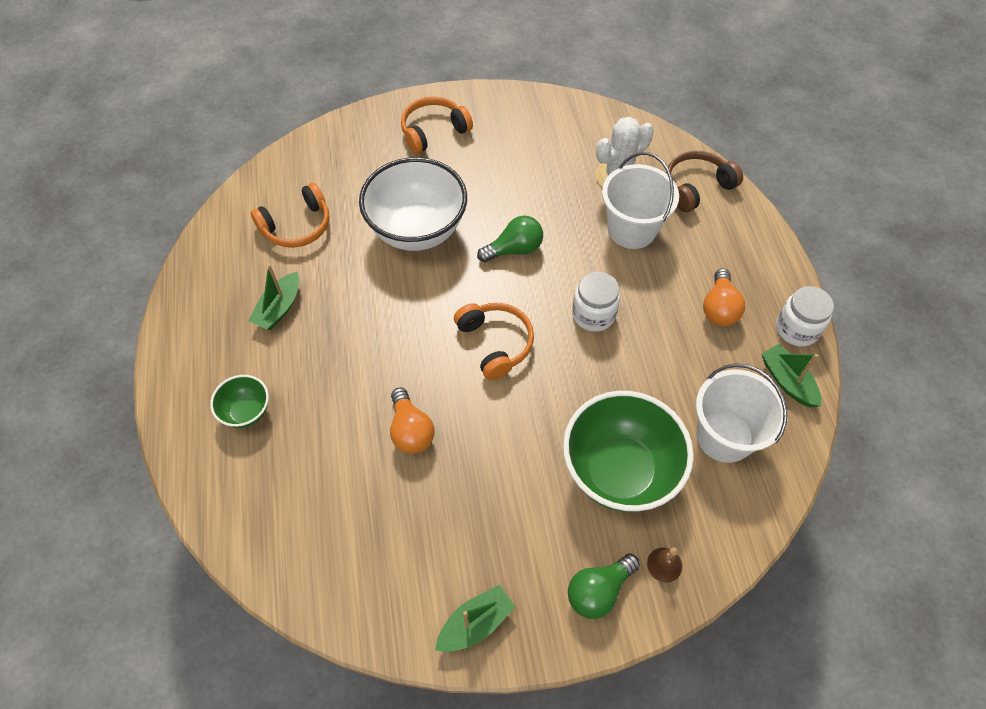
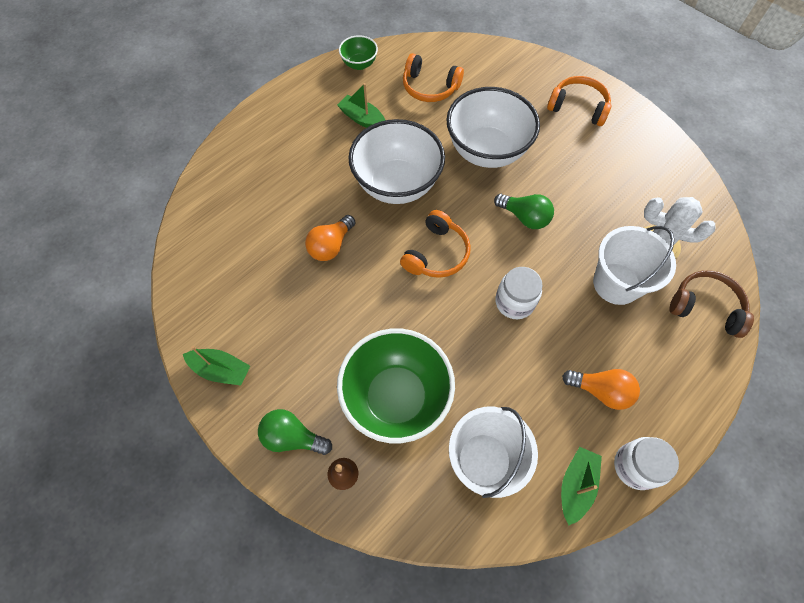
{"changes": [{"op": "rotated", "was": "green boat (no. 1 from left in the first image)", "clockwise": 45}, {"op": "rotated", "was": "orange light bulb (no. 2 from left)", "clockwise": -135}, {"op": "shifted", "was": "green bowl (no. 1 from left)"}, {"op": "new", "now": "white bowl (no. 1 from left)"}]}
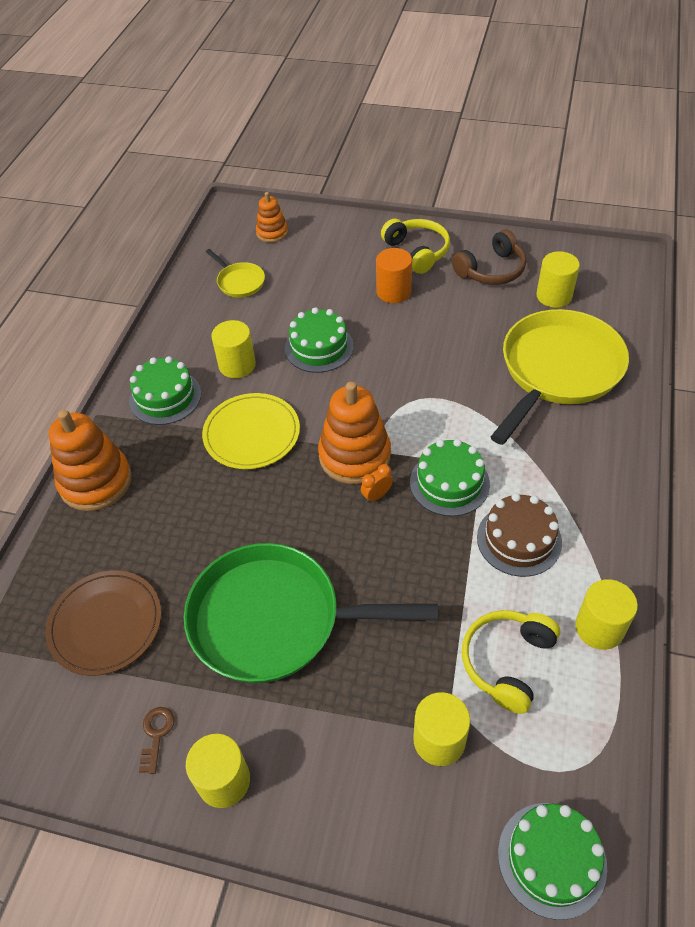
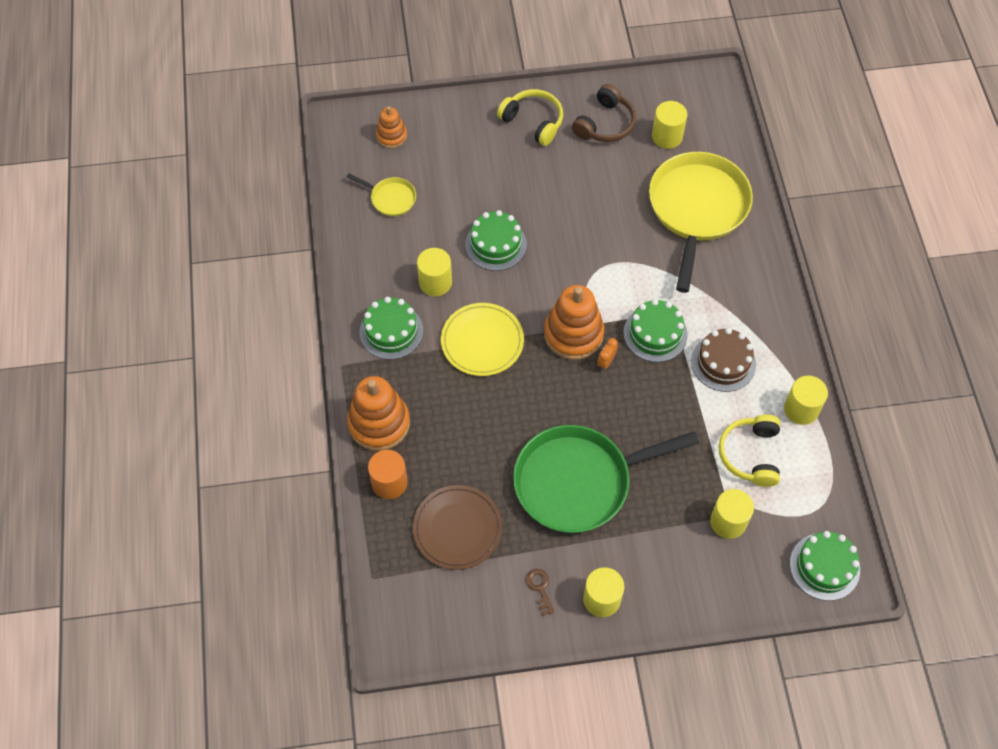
{"changes": [{"op": "shifted", "was": "orange cylinder"}]}
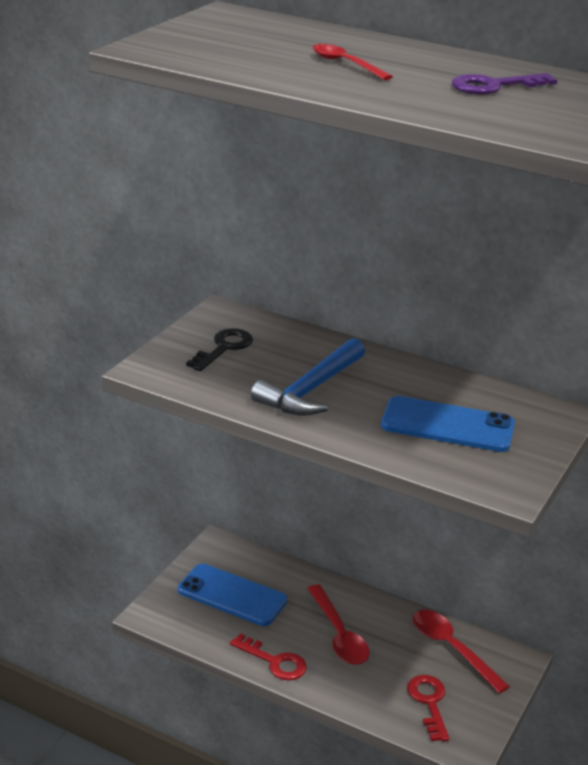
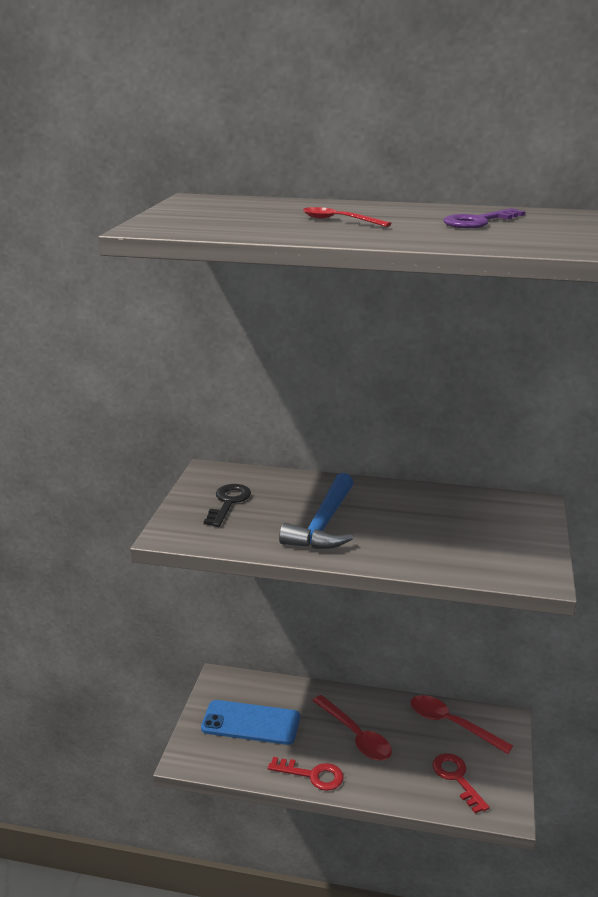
{"changes": [{"op": "gone", "was": "blue phone (no. 2 from left)"}]}
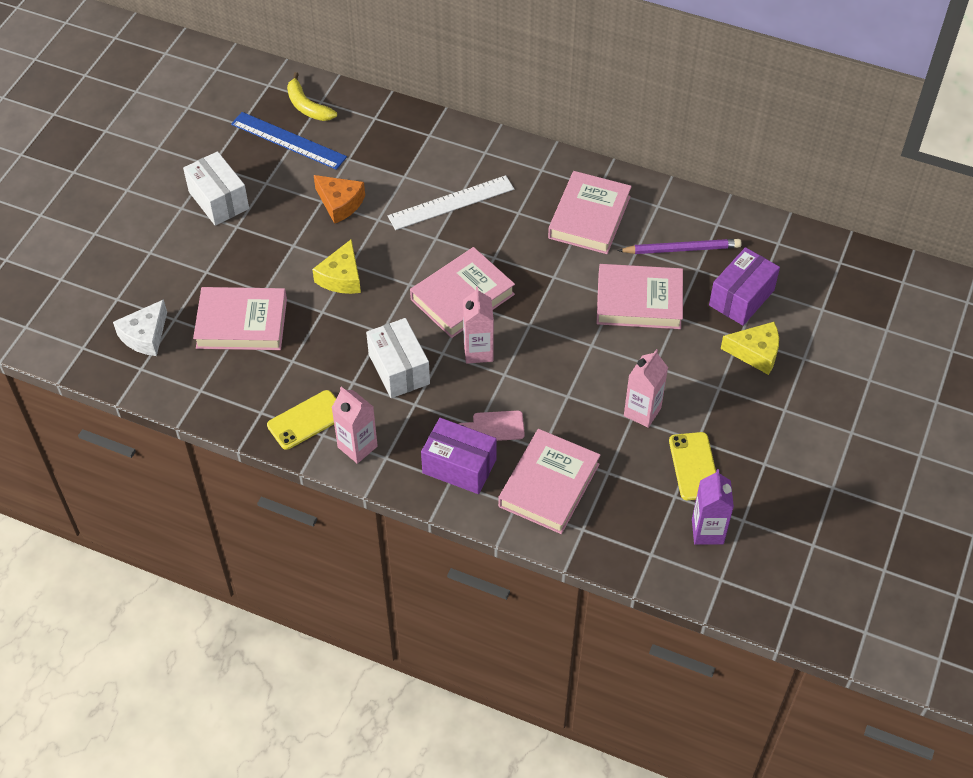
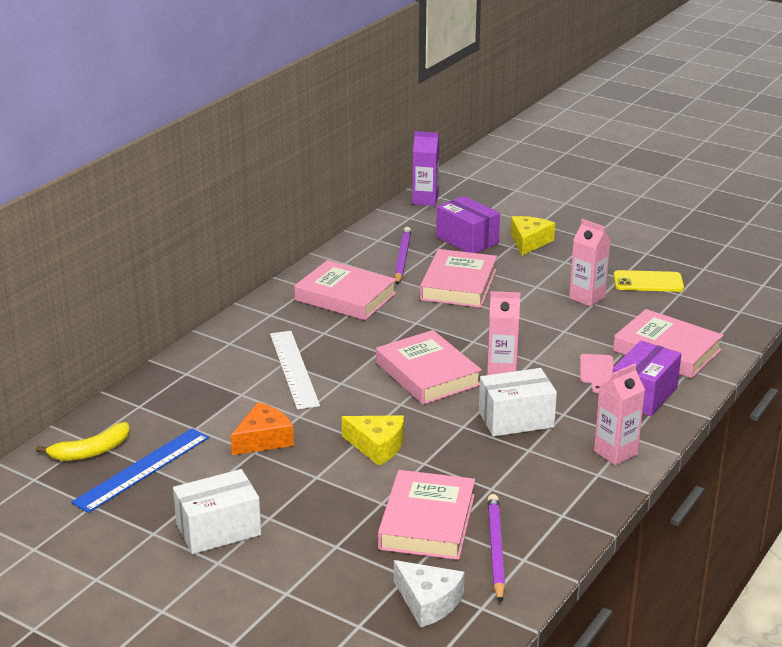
{"changes": [{"op": "gone", "was": "yellow phone (no. 1 from left)"}, {"op": "shifted", "was": "purple carton"}, {"op": "new", "now": "purple pencil (no. 2 from left)"}]}
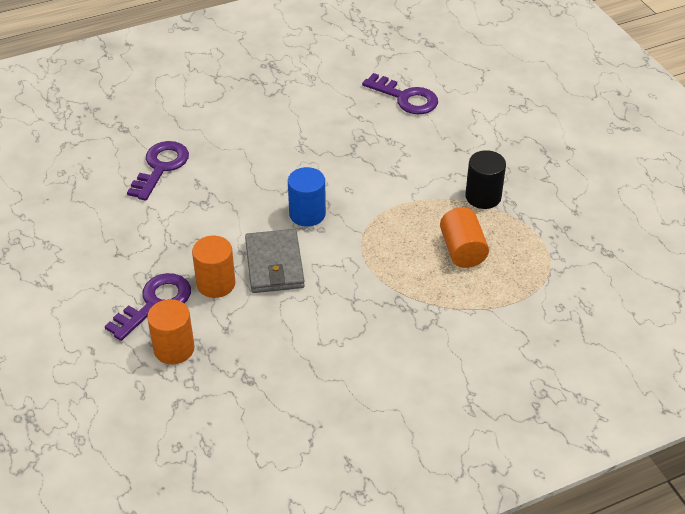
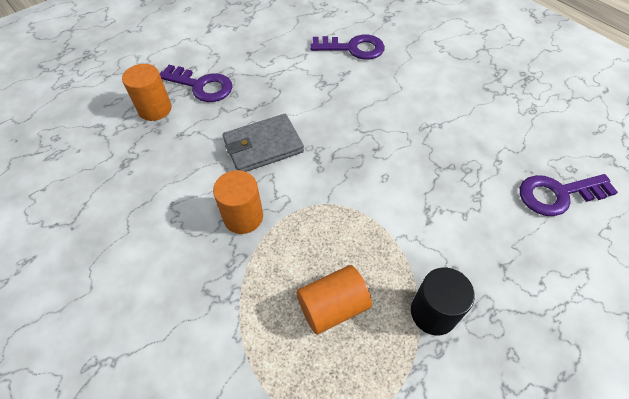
{"changes": [{"op": "rotated", "was": "purple key (no. 3 from left)", "clockwise": 60}, {"op": "gone", "was": "blue cylinder"}, {"op": "shifted", "was": "orange cylinder (no. 2 from left)"}]}
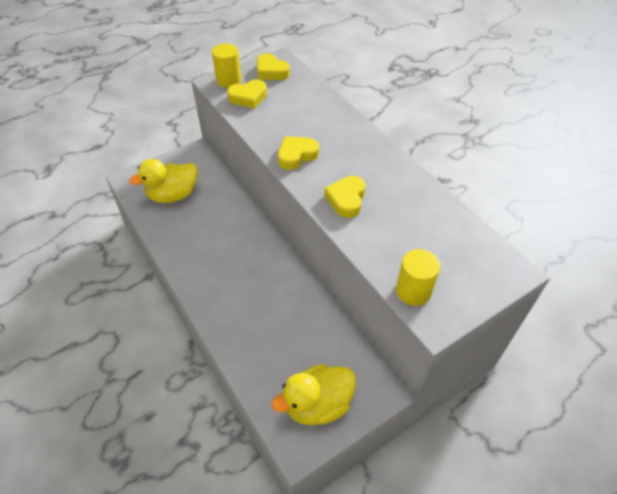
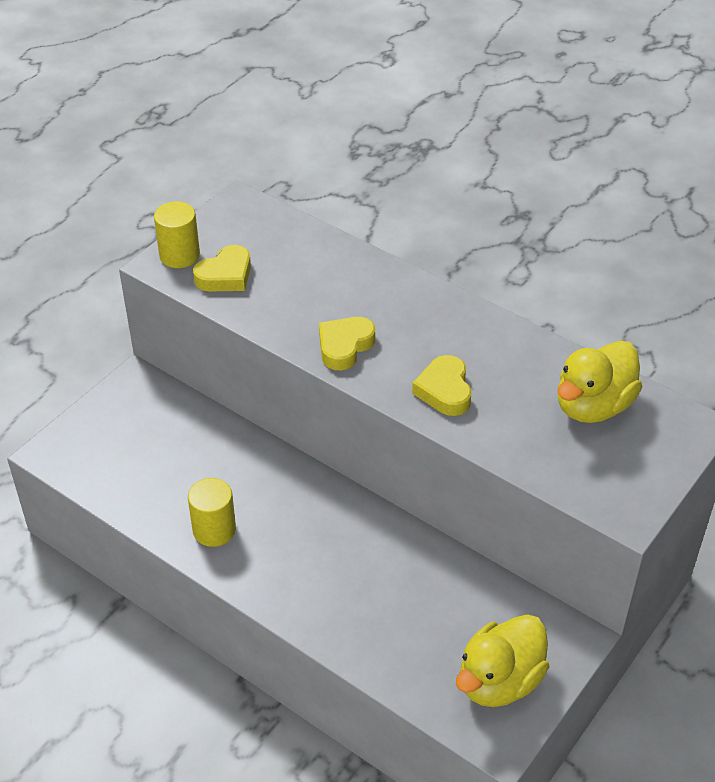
{"changes": [{"op": "gone", "was": "yellow heart (no. 2 from left)"}, {"op": "shifted", "was": "yellow duck (no. 1 from left in the first image)", "now": "yellow duck (no. 2 from left)"}, {"op": "shifted", "was": "yellow cylinder (no. 2 from left)"}]}
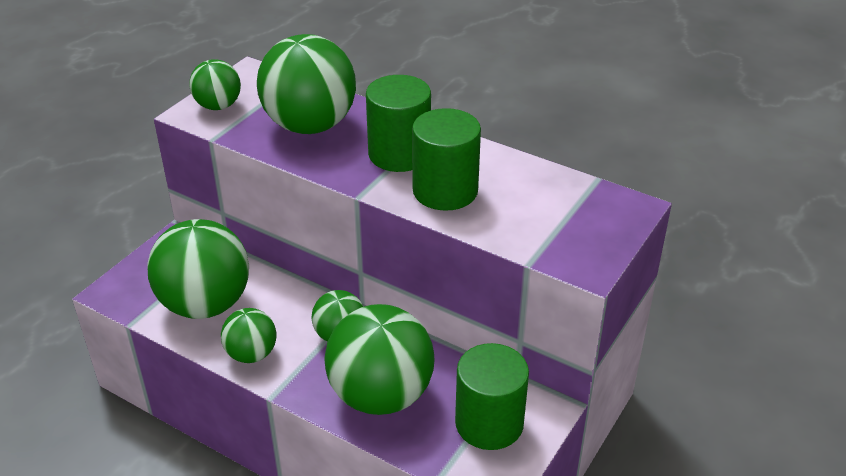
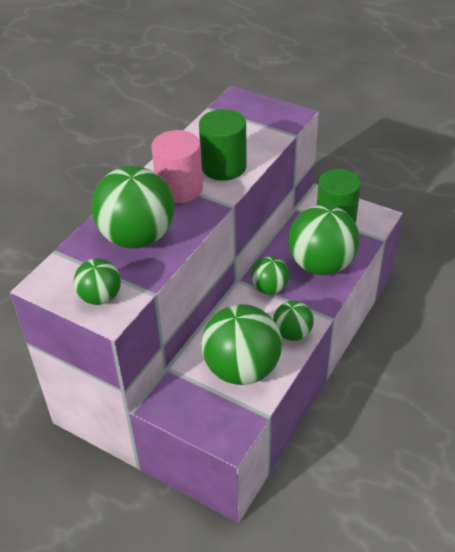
{"changes": [{"op": "repainted", "was": "green cylinder (no. 1 from left)", "now": "pink cylinder"}]}
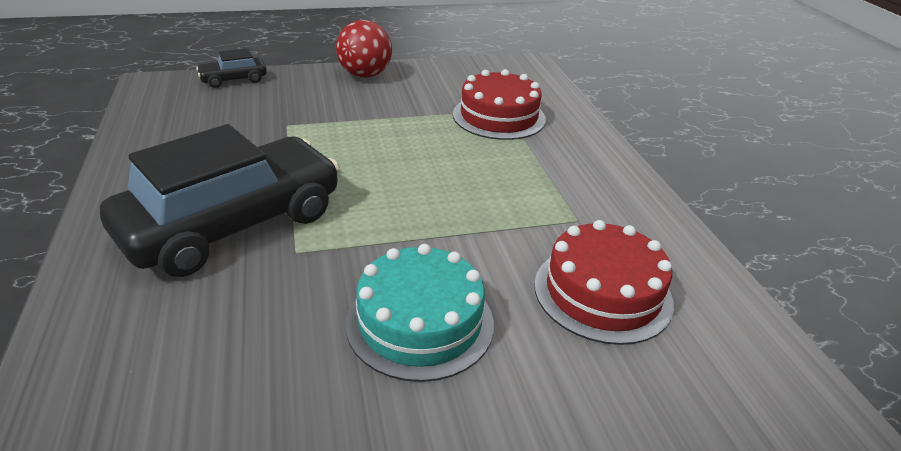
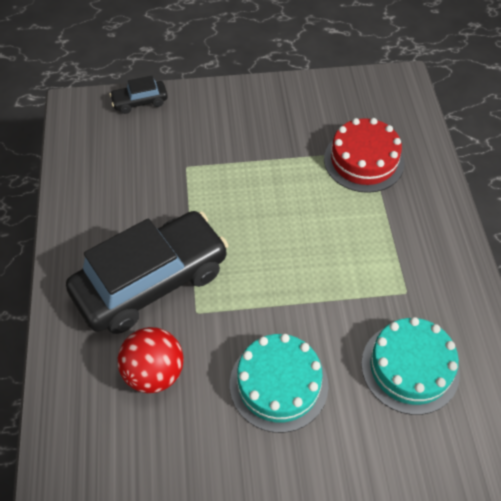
{"changes": [{"op": "shifted", "was": "red ball"}, {"op": "repainted", "was": "red cake (no. 2 from left)", "now": "turquoise cake (no. 2 from left)"}]}
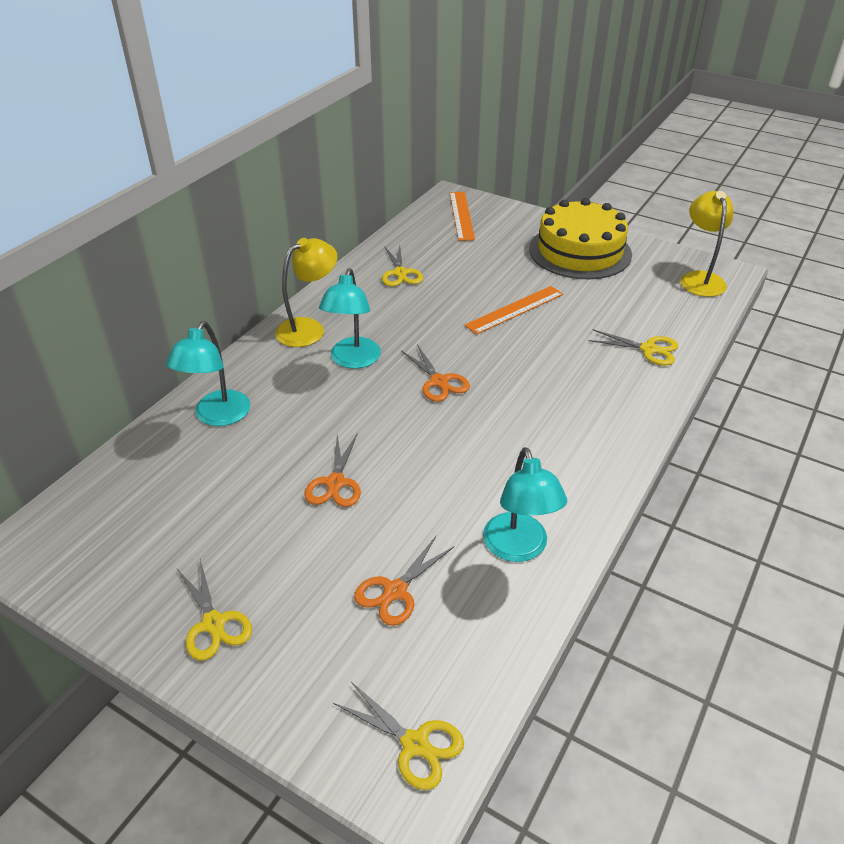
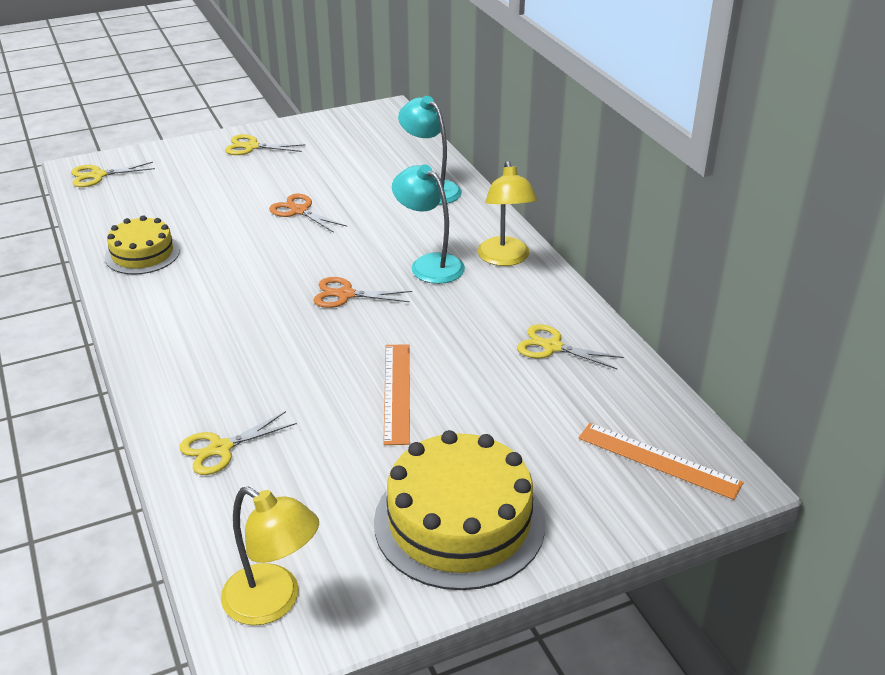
{"changes": [{"op": "swapped", "was": "turquoise lamp (no. 3 from left)", "now": "yellow cake (no. 1 from left)"}, {"op": "gone", "was": "orange scissors (no. 2 from left)"}]}
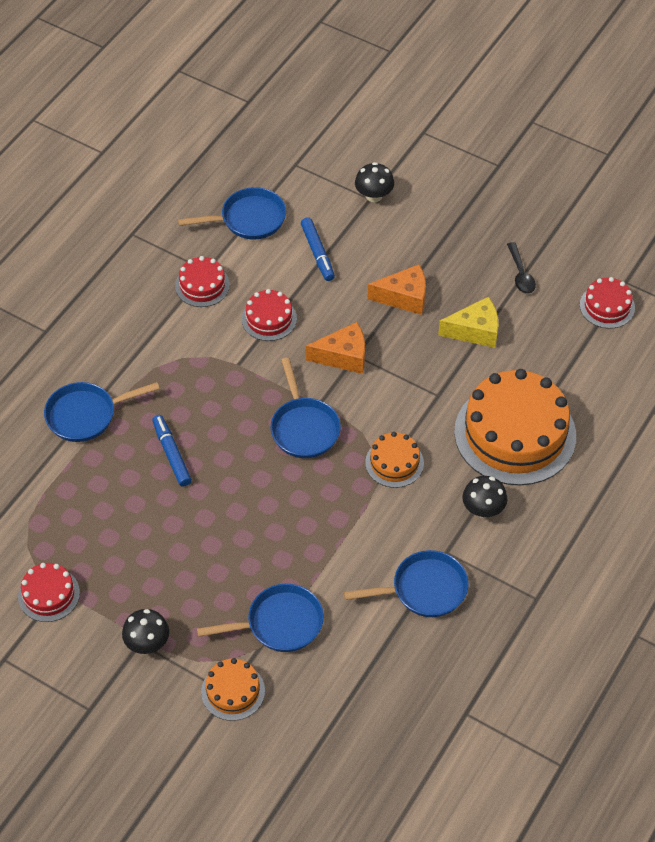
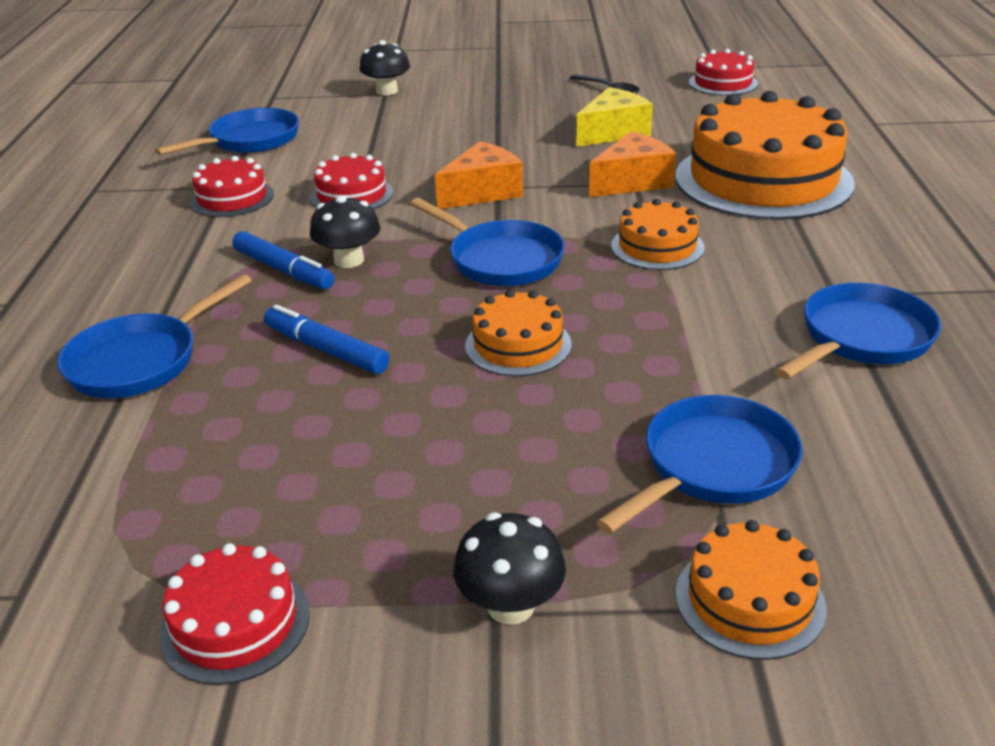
{"changes": [{"op": "shifted", "was": "blue marker (no. 2 from left in the first image)", "now": "blue marker (no. 1 from left)"}, {"op": "shifted", "was": "orange cheese (no. 2 from left)"}, {"op": "shifted", "was": "black mushroom (no. 3 from left in the first image)", "now": "black mushroom (no. 1 from left)"}, {"op": "new", "now": "orange cake (no. 1 from left)"}]}
